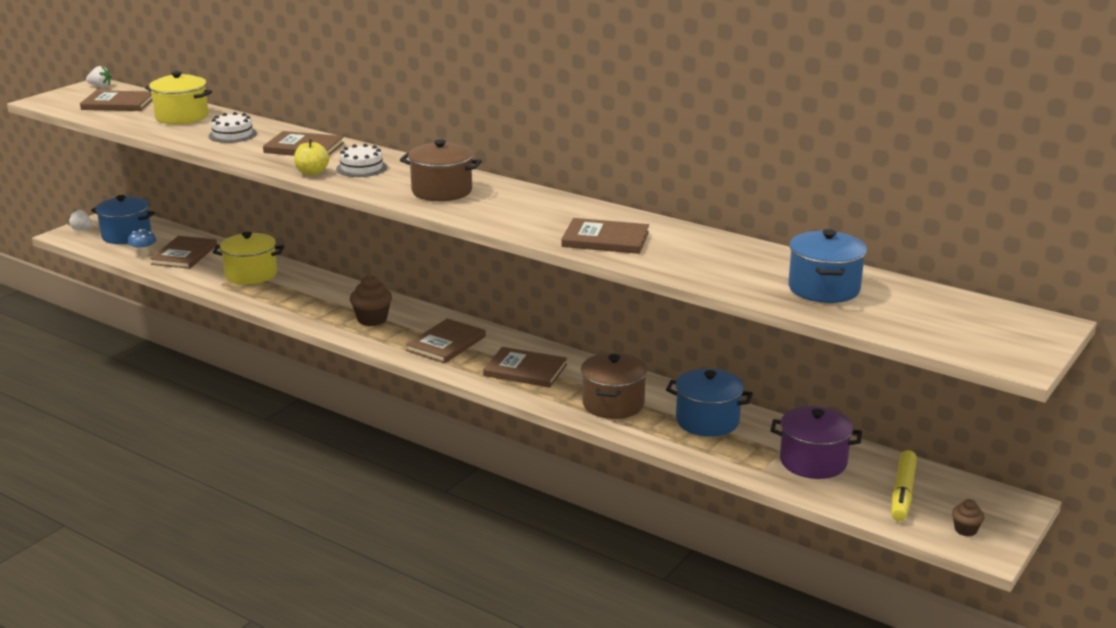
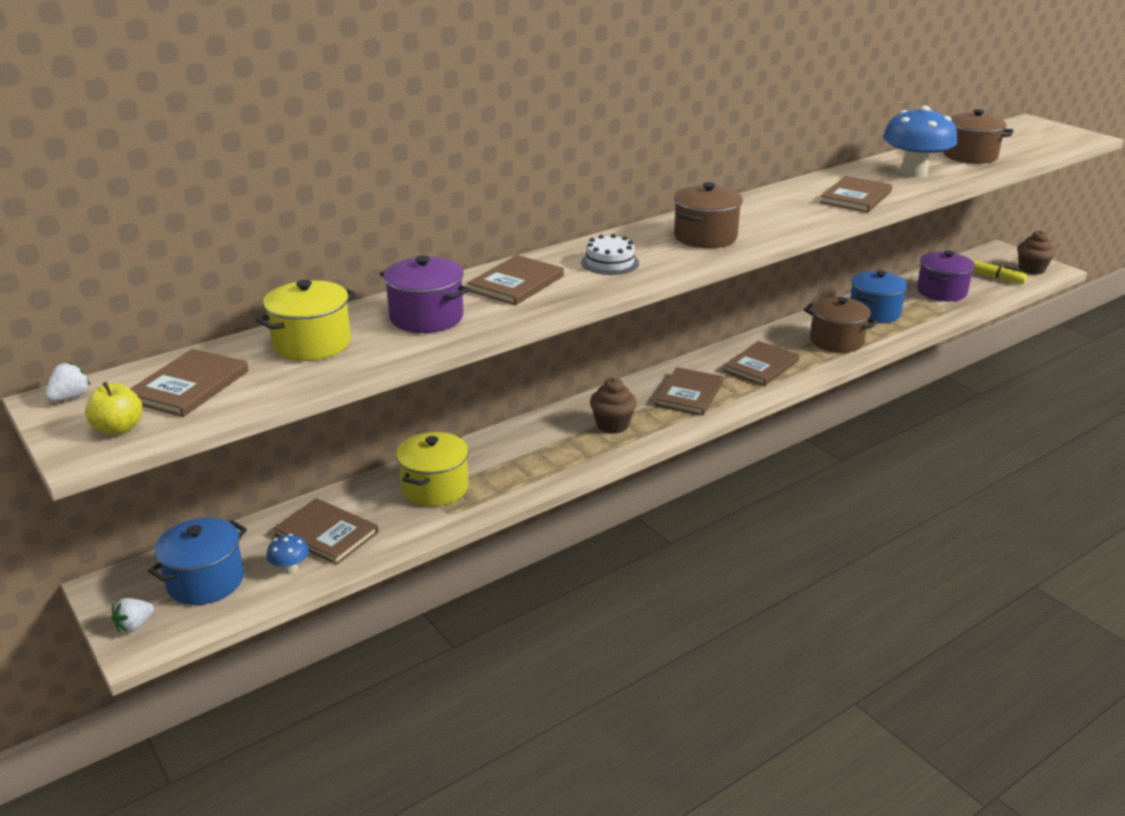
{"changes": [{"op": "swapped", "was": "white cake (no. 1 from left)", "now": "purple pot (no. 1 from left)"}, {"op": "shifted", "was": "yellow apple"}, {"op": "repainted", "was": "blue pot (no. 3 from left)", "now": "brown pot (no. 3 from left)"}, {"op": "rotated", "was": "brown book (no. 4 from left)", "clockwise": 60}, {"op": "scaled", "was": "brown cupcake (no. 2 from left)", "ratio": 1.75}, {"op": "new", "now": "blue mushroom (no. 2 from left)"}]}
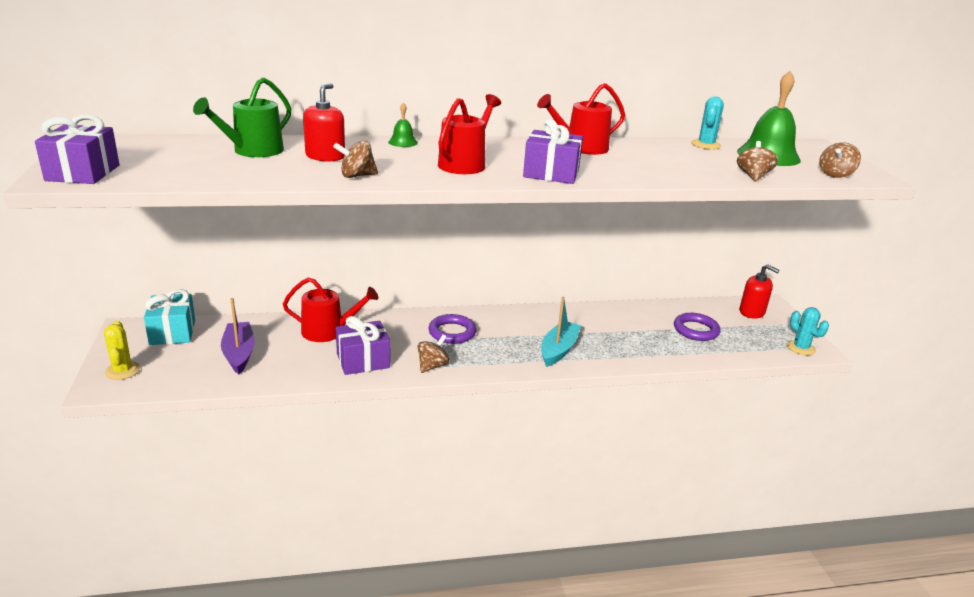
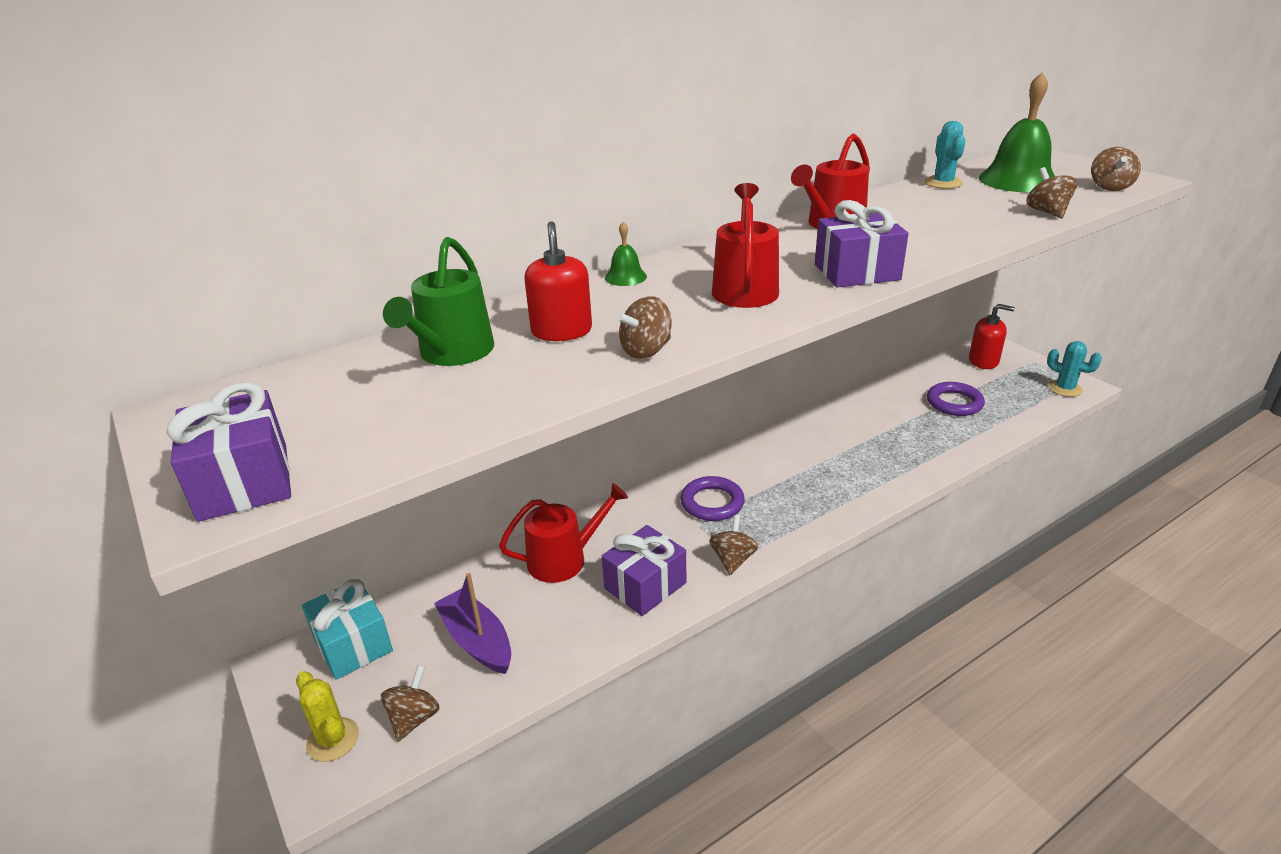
{"changes": [{"op": "gone", "was": "turquoise boat"}, {"op": "new", "now": "brown spinning top (no. 1 from left)"}]}
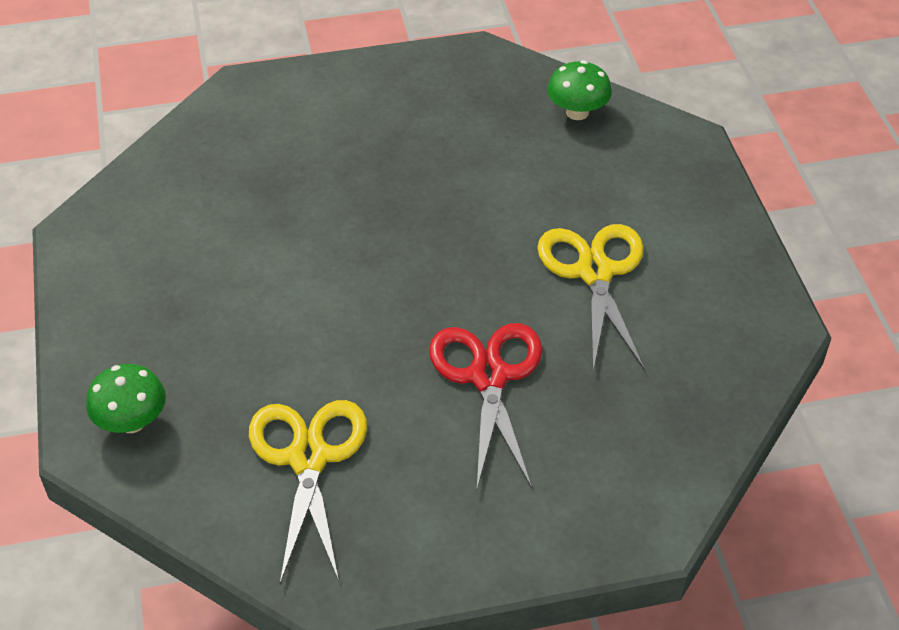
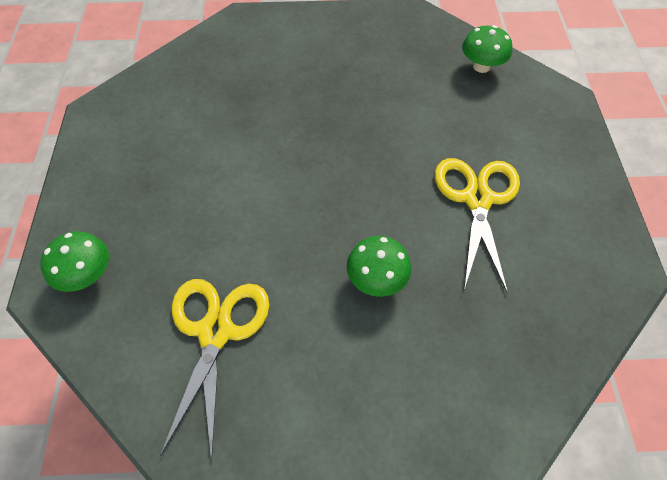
{"changes": [{"op": "swapped", "was": "red scissors", "now": "green mushroom (no. 2 from left)"}]}
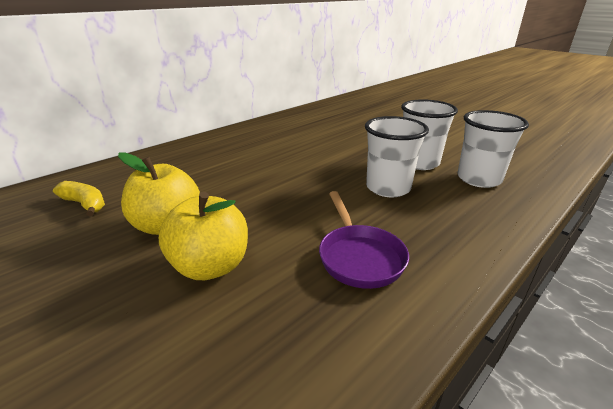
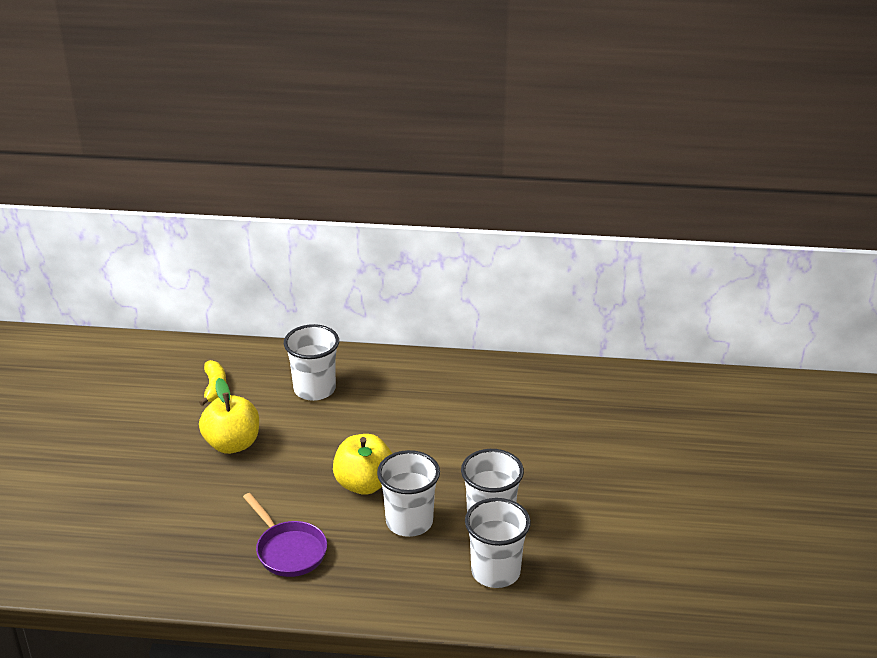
{"changes": [{"op": "rotated", "was": "purple pan", "clockwise": -75}, {"op": "shifted", "was": "yellow apple (no. 2 from left)"}, {"op": "new", "now": "white cup (no. 1 from left)"}]}
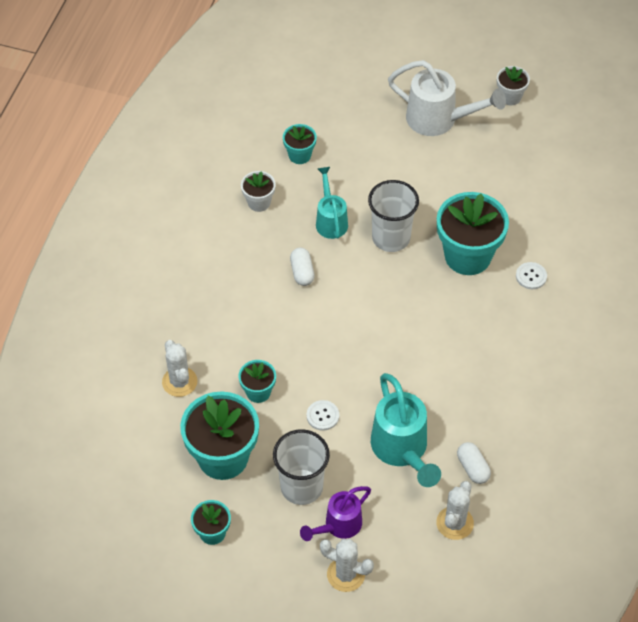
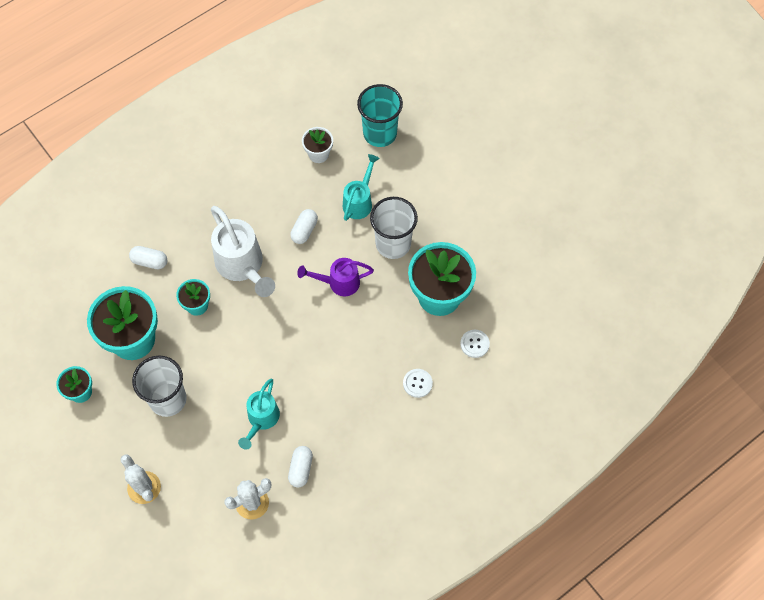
{"changes": [{"op": "shifted", "was": "white watering can"}, {"op": "gone", "was": "white flower pot (no. 2 from left)"}, {"op": "swapped", "was": "turquoise flower pot (no. 4 from left)", "now": "turquoise cup"}, {"op": "swapped", "was": "white cactus (no. 1 from left)", "now": "white capsule (no. 1 from left)"}, {"op": "scaled", "was": "turquoise watering can (no. 2 from left in the first image)", "ratio": 0.63}, {"op": "shifted", "was": "white button (no. 1 from left)"}, {"op": "shifted", "was": "purple watering can"}]}
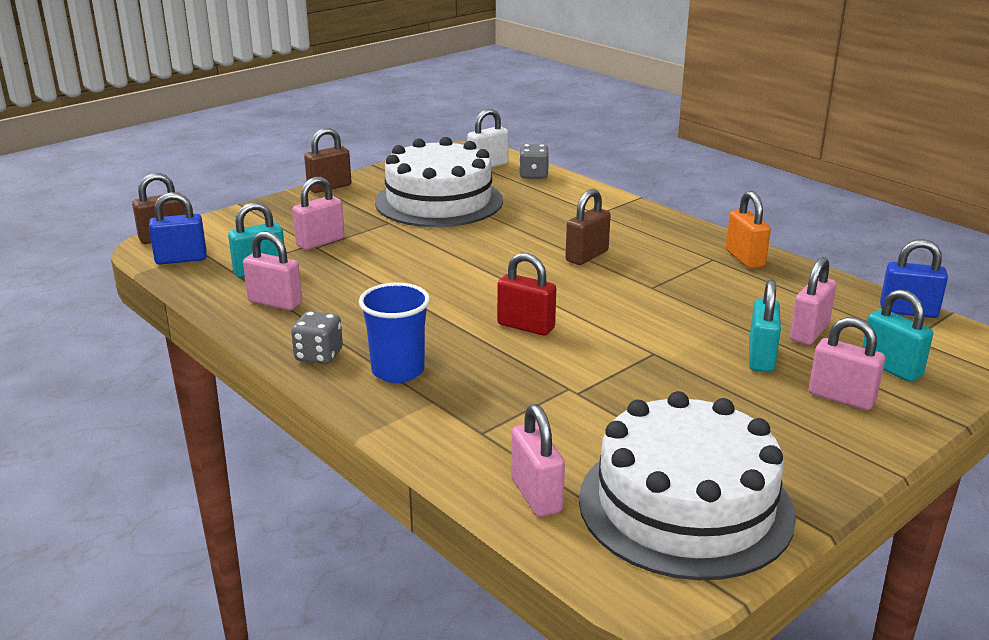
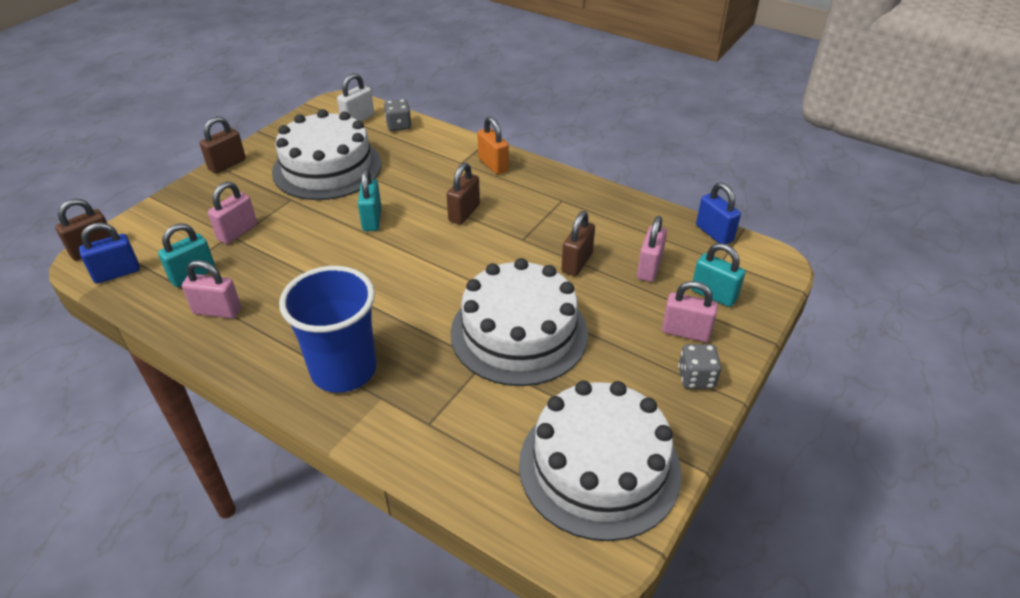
{"changes": [{"op": "shifted", "was": "orange padlock"}, {"op": "rotated", "was": "blue padlock (no. 2 from left)", "clockwise": 60}, {"op": "gone", "was": "red padlock"}, {"op": "shifted", "was": "turquoise padlock (no. 2 from left)"}, {"op": "scaled", "was": "blue cup", "ratio": 1.52}, {"op": "shifted", "was": "grey dice (no. 1 from left in the first image)", "now": "grey dice (no. 2 from left)"}, {"op": "gone", "was": "pink padlock (no. 3 from left)"}, {"op": "new", "now": "brown padlock (no. 4 from left)"}, {"op": "new", "now": "white cake (no. 2 from left)"}]}
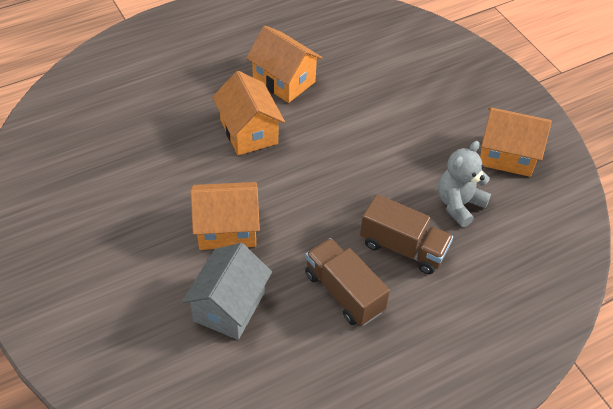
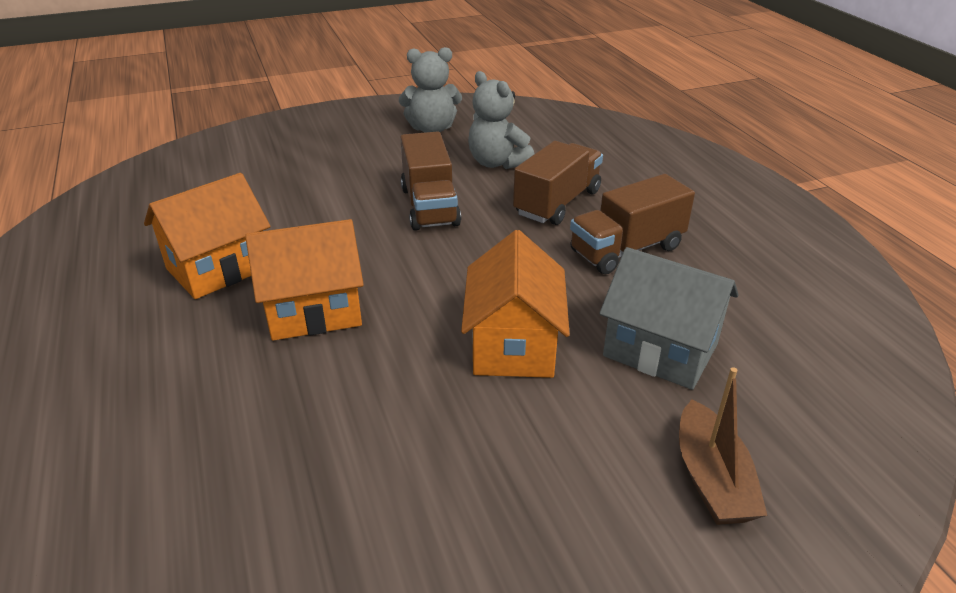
{"changes": [{"op": "swapped", "was": "orange house (no. 4 from left)", "now": "grey teddy bear (no. 1 from left)"}, {"op": "new", "now": "brown truck (no. 1 from left)"}, {"op": "new", "now": "brown boat"}]}
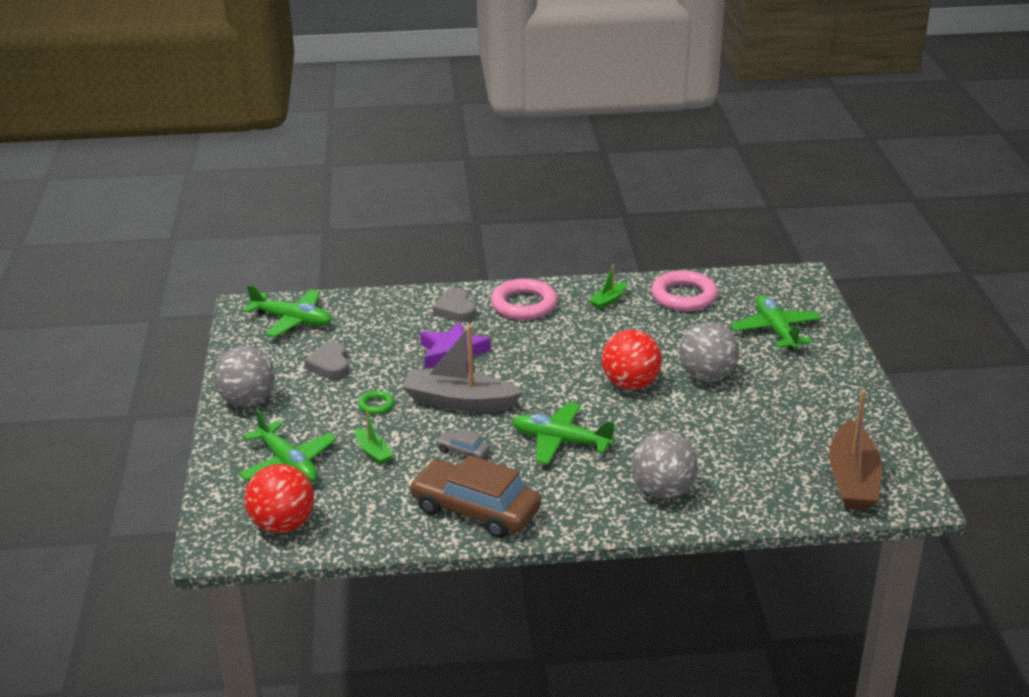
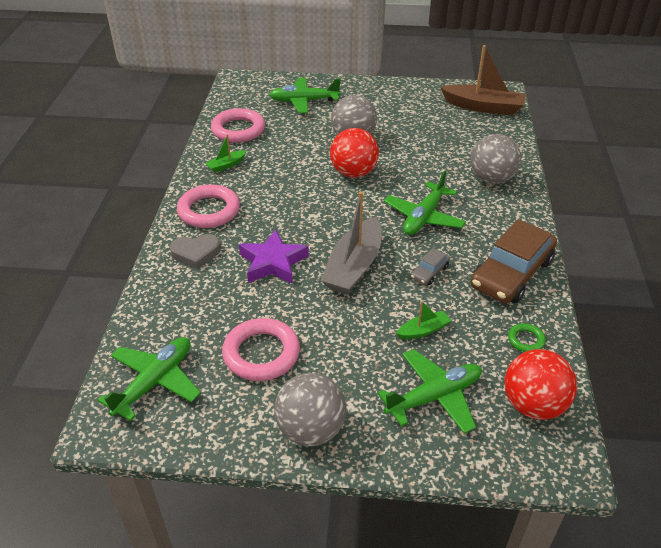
{"changes": [{"op": "rotated", "was": "green boat (no. 2 from left in the first image)", "clockwise": 90}, {"op": "swapped", "was": "grey heart (no. 1 from left)", "now": "pink ring (no. 3 from left)"}, {"op": "shifted", "was": "green ring"}]}
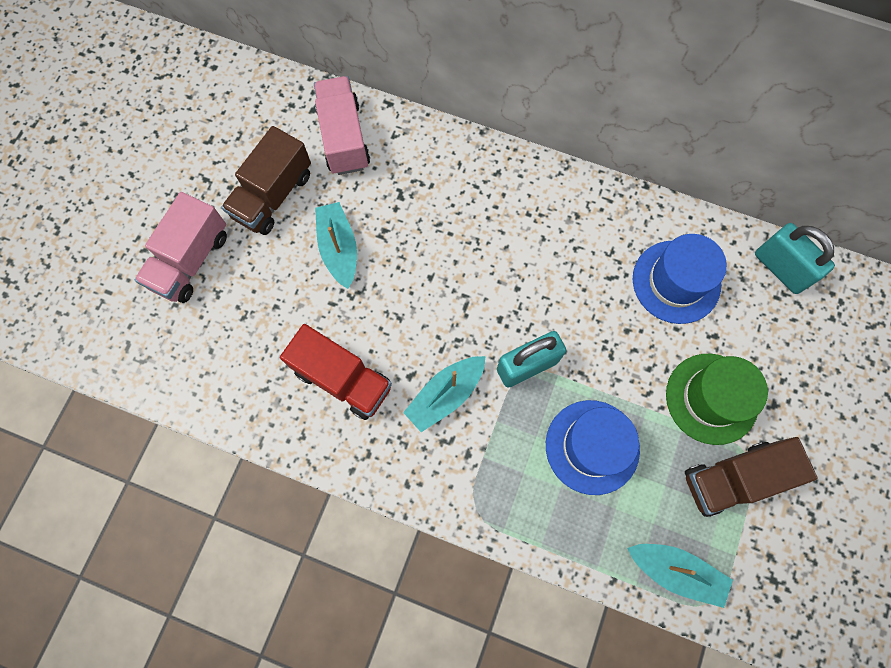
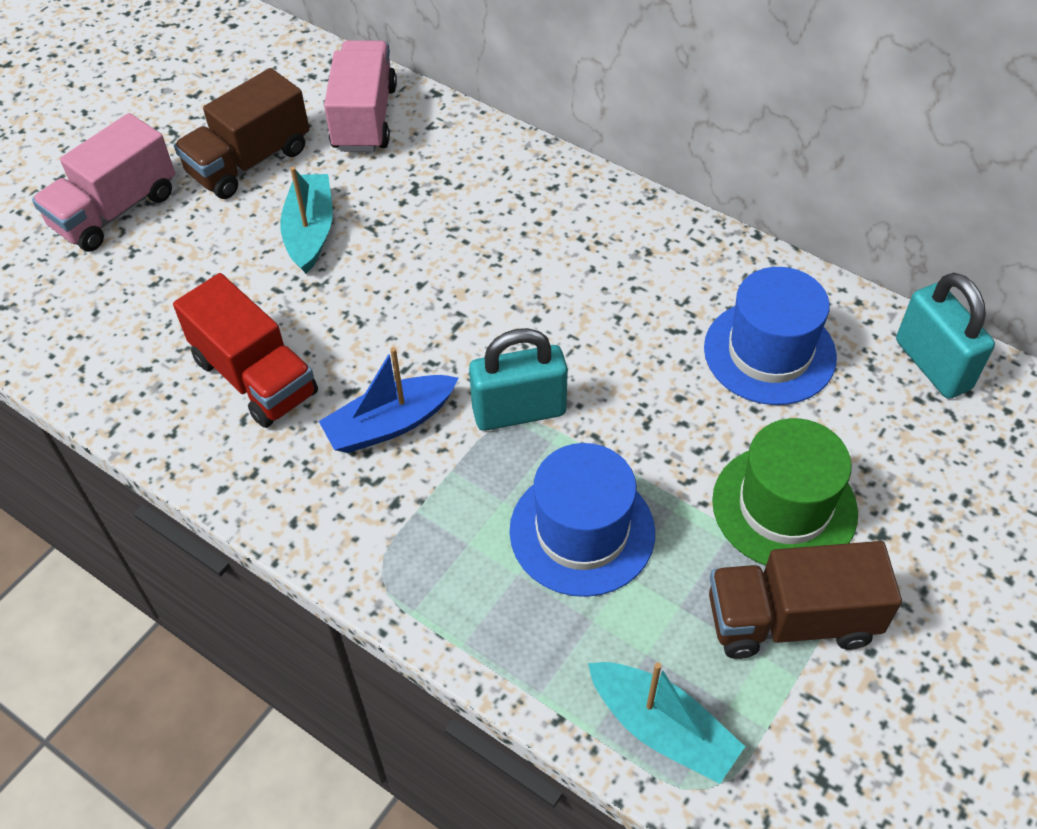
{"changes": [{"op": "repainted", "was": "turquoise boat (no. 2 from left)", "now": "blue boat"}]}
